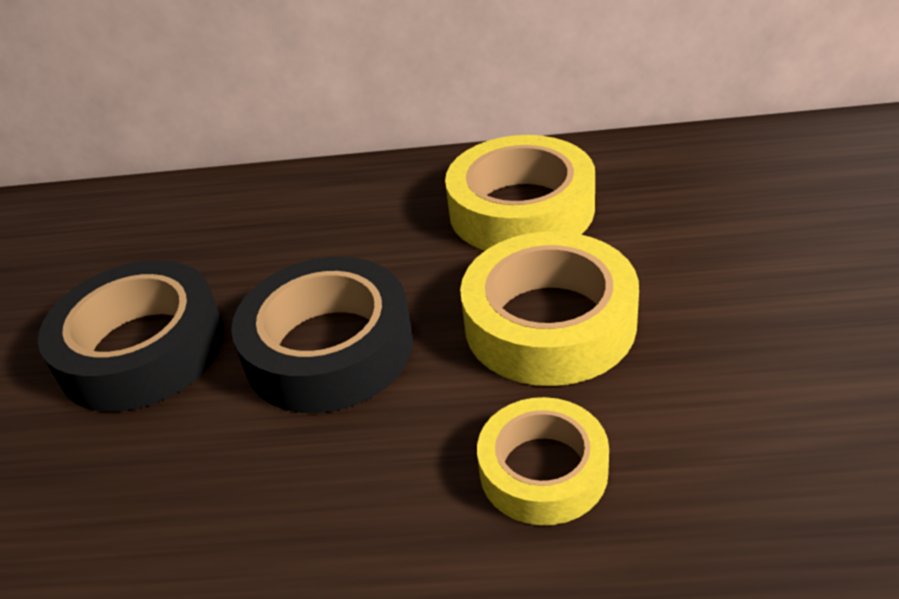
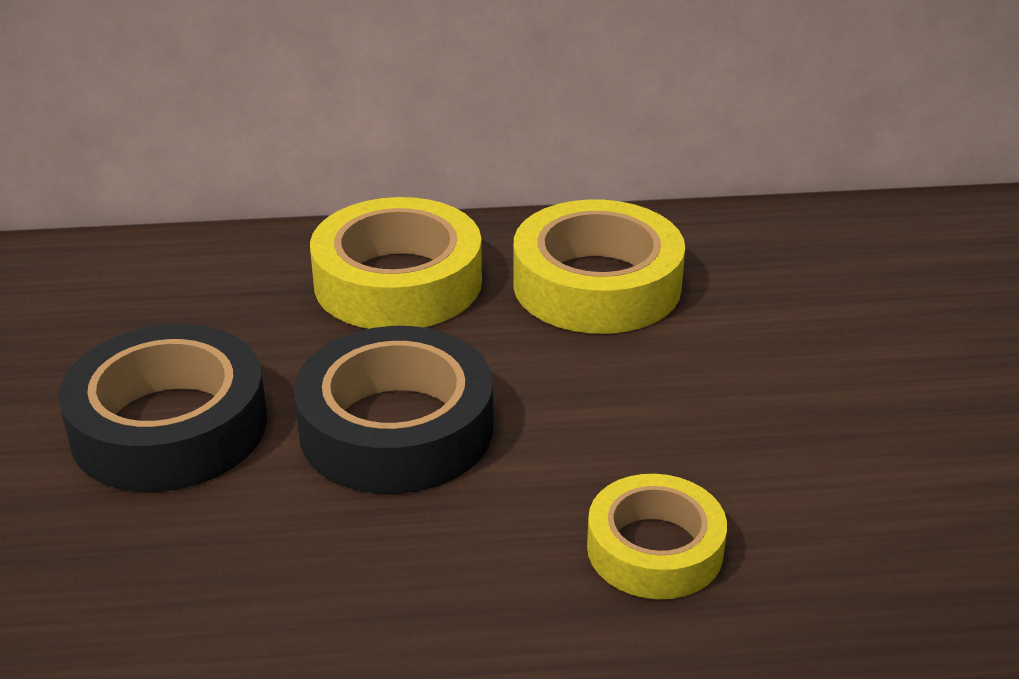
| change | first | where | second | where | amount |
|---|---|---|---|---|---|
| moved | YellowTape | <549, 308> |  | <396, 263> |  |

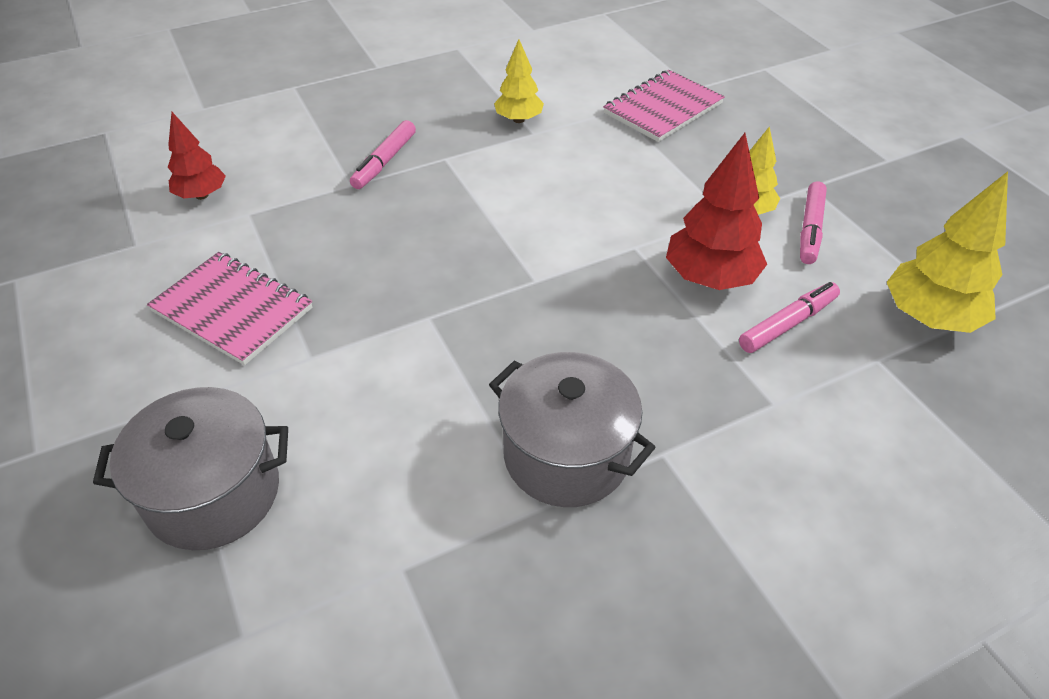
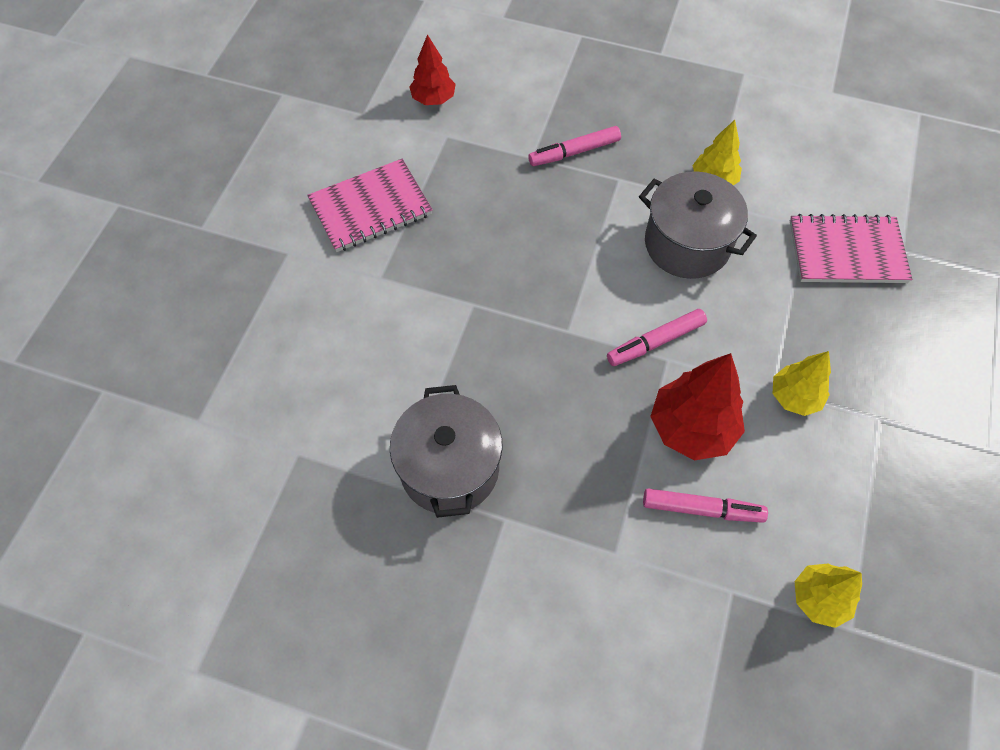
| change | first | where | second | where | amount |
|---|---|---|---|---|---|
| resized | YellowTree | <947, 252> |  | <828, 595> | x0.63 |
| moved | PinkMarker | <813, 222> |  | <657, 337> |  |
| turned | PinkNotebook | <230, 308> |  | <370, 205> | 75 degrees clockwise |
| moved | GreyPot | <190, 468> |  | <698, 225> |  |

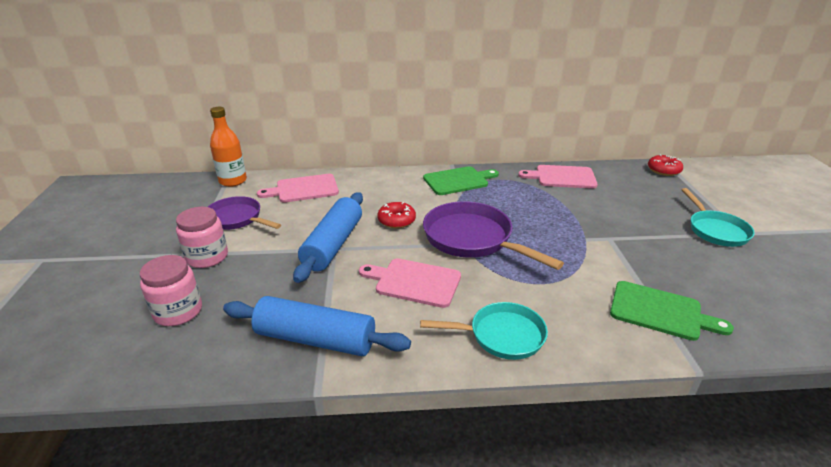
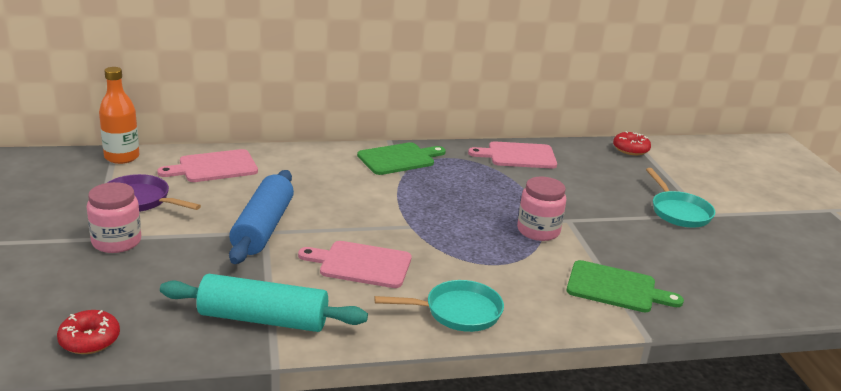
| change | first | where | second | where | amount |
|---|---|---|---|---|---|
| removed | PurplePan | <493, 235> |  |  |  |
| moved | RedDonut | <396, 215> |  | <88, 332> |  |
| moved | PinkJar | <171, 290> |  | <541, 209> |  |
| recoloured | BlueRollingPin | <317, 326> | TurquoiseRollingPin | <264, 303> |  |

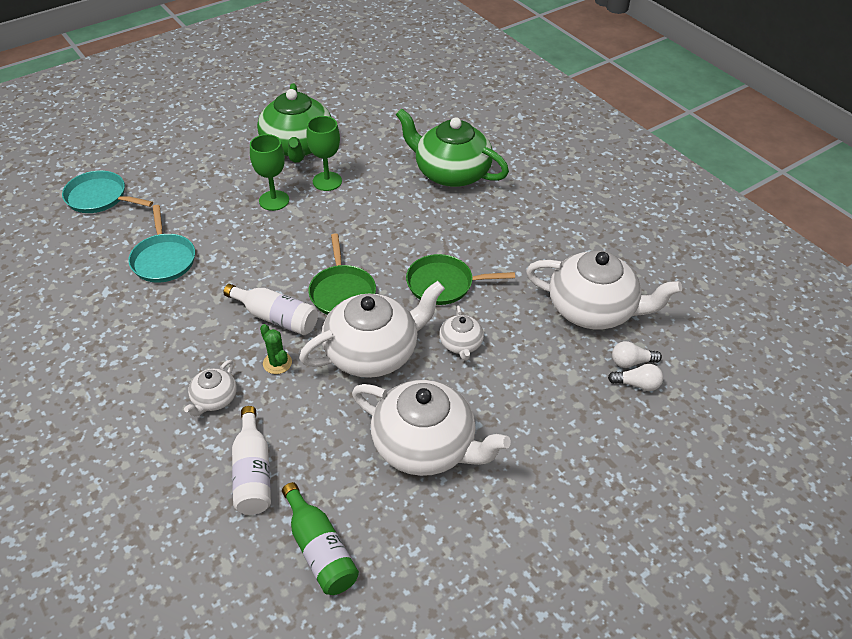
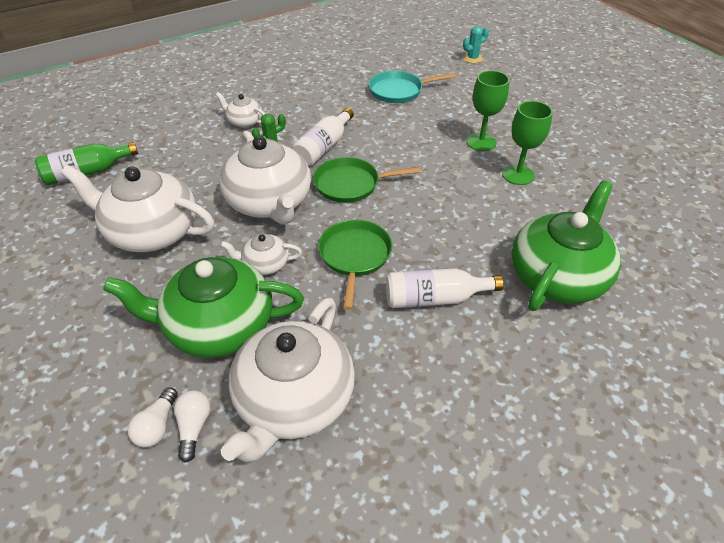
| change | first | where | second | where | amount |
|---|---|---|---|---|---|
| moved | GreenTeapot | <294, 123> |  | <203, 307> |  |
| replaced | TurquoisePan | <107, 191> | TurquoiseCactus | <476, 44> |  |
| turned | WhiteTeapot | <431, 428> |  | <137, 208> | 75 degrees clockwise |
| moved | WhiteBottle | <251, 460> |  | <445, 288> |  |

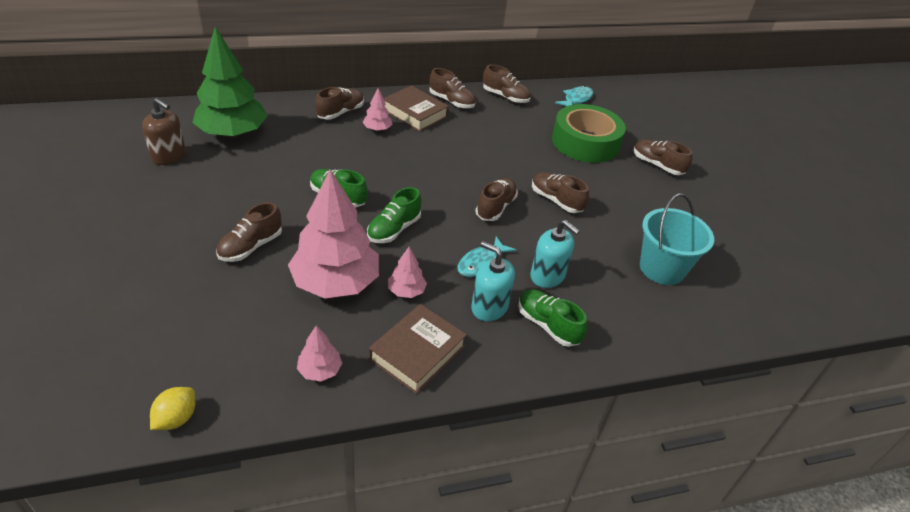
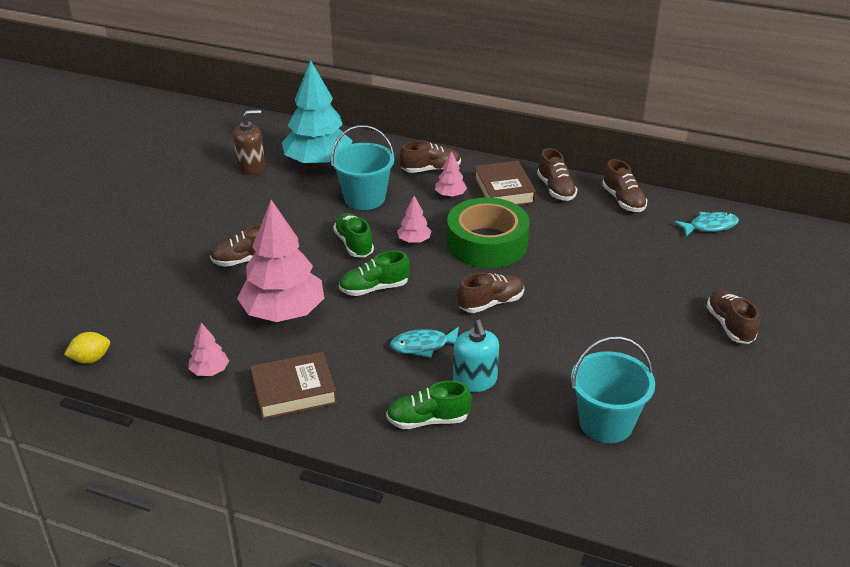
| change | first | where | second | where | amount |
|---|---|---|---|---|---|
| recoloured | GreenTree | <230, 82> | TurquoiseTree | <317, 113> |  |
| turned | BrownSoapDispenser | <164, 131> |  | <249, 142> | 90 degrees counterclockwise |
| moved | GreenTape | <589, 133> |  | <488, 232> |  |
| removed | BrownShoe | <560, 192> |  |  |  |
| removed | TurquoiseSoapDispenser | <493, 281> |  |  |  |
| moved | PinkTree | <407, 272> |  | <414, 219> |  |
| turned | GreenShoe | <552, 318> |  | <429, 405> | 90 degrees counterclockwise |
| added |  |  | TurquoiseBucket | <363, 167> |  |

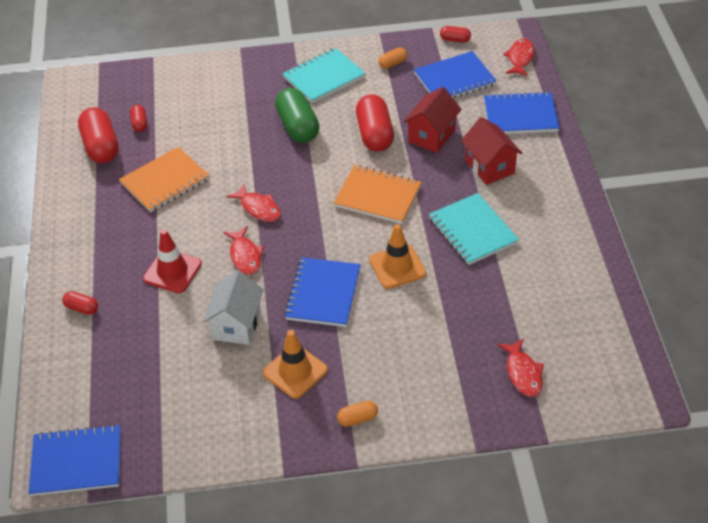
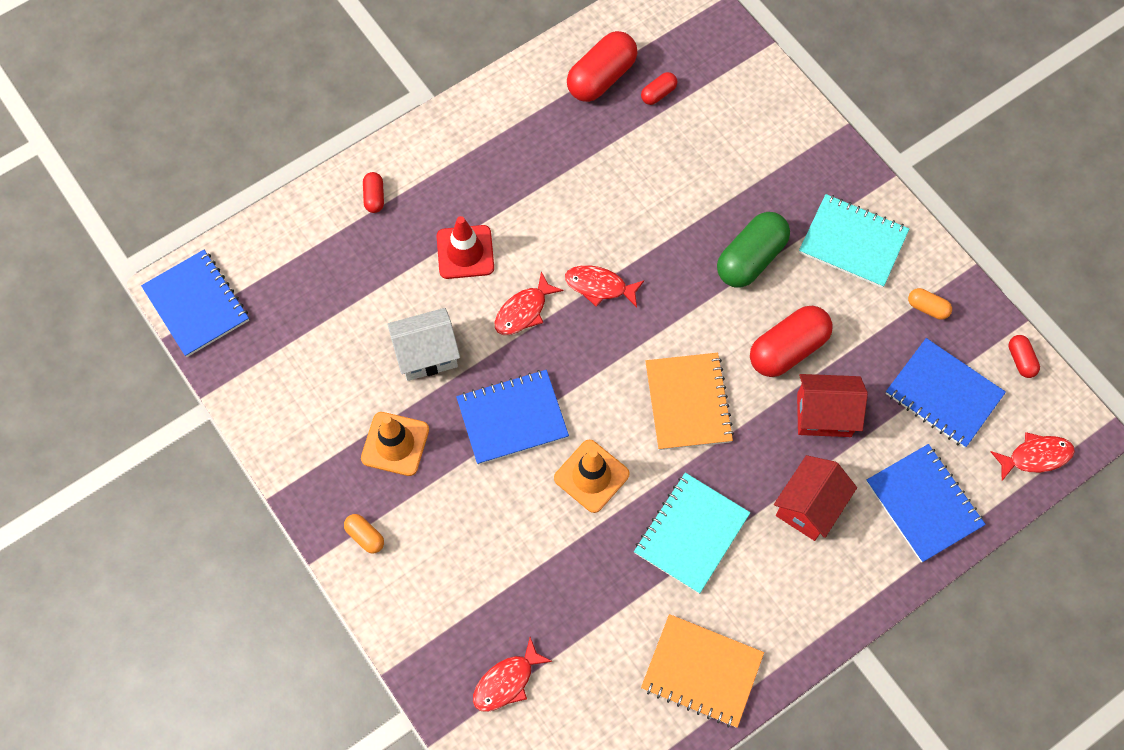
| change | first | where | second | where | amount |
|---|---|---|---|---|---|
| moved | OrangeNotebook | <164, 179> |  | <702, 671> |  |
| turned | RedFish | <253, 203> |  | <604, 286> | 90 degrees clockwise |

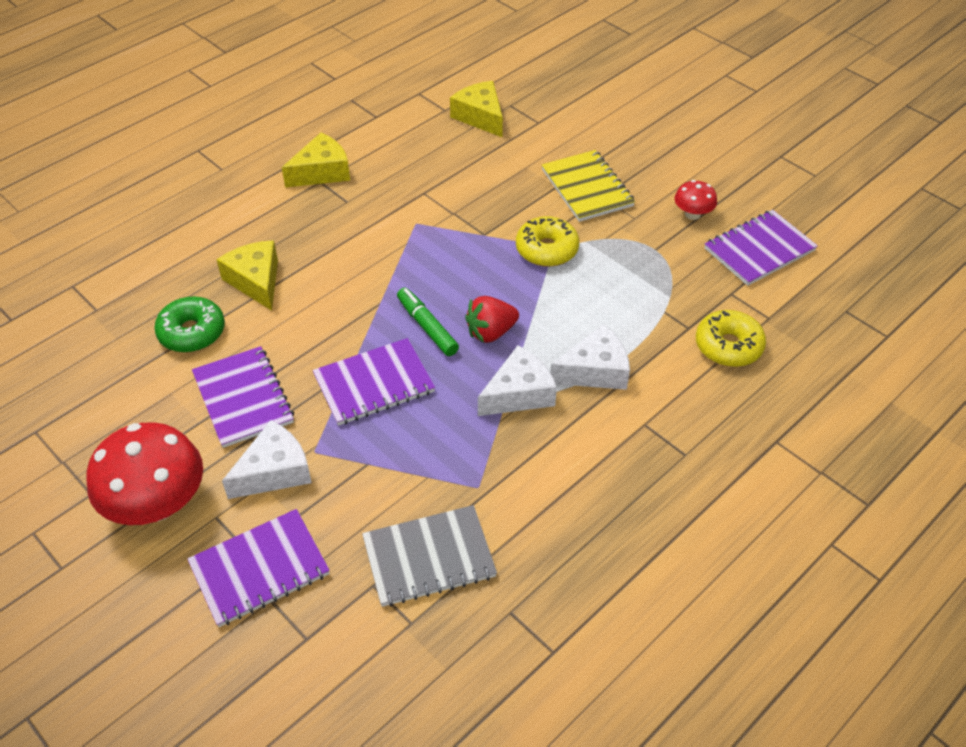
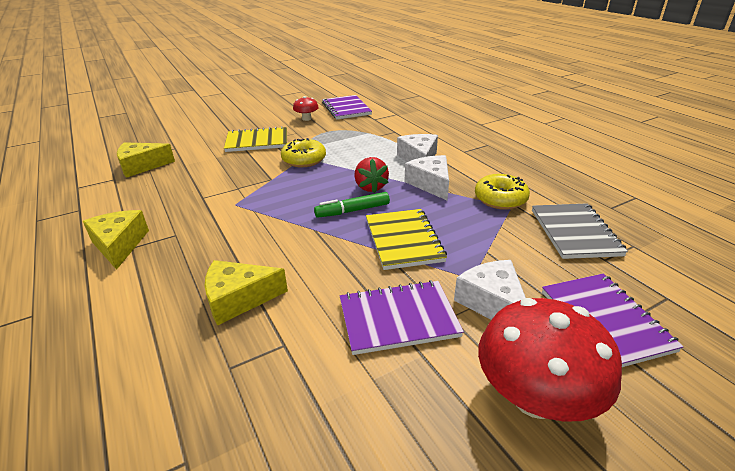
| change | first | where | second | where | amount |
|---|---|---|---|---|---|
| removed | GreenDonut | <189, 325> |  |  |  |
| moved | YellowDonut | <731, 338> |  | <502, 192> |  |
| recoloured | PurpleNotebook | <374, 382> | YellowNotebook | <406, 239> |  |

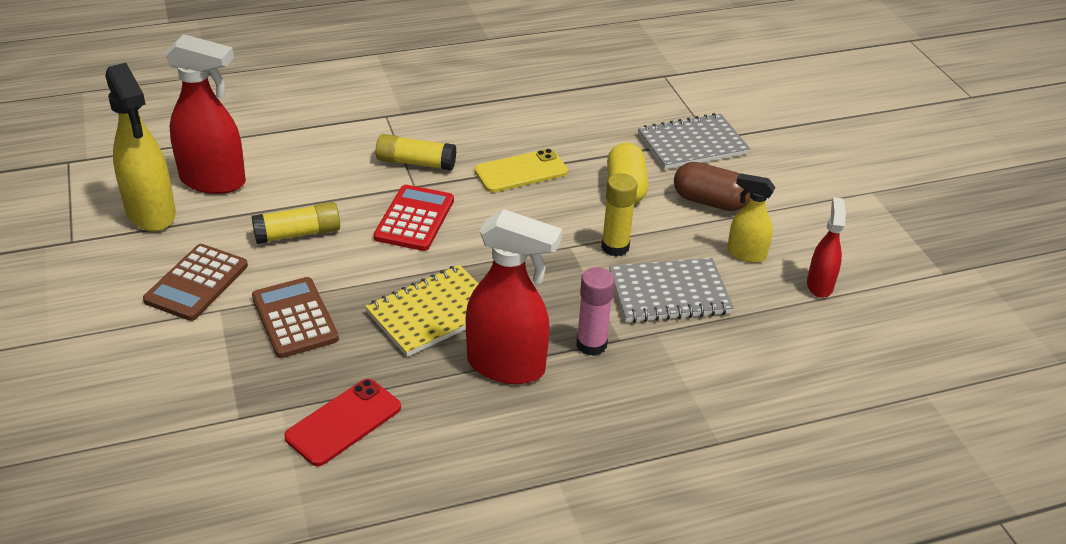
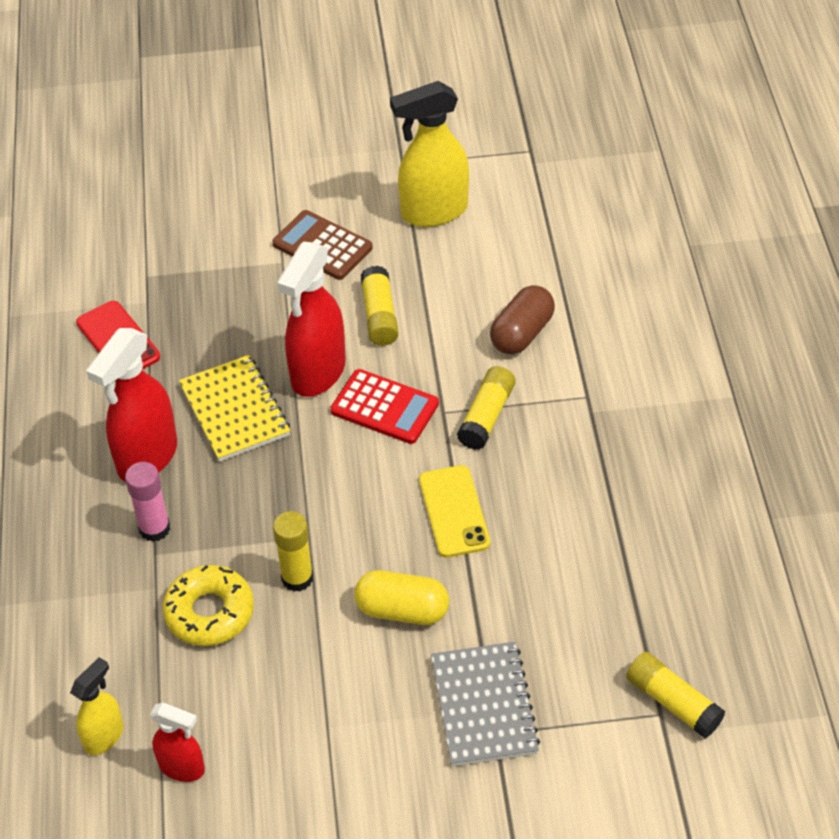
| change | first | where | second | where | amount |
|---|---|---|---|---|---|
| moved | RedSprayBottle | <205, 114> |  | <311, 319> |  |
| moved | BrownCapsule | <712, 186> |  | <522, 319> |  |
| moved | YellowSprayBottle | <751, 218> |  | <97, 706> |  |
| replaced | GreyNotebook | <671, 290> | YellowDonut | <208, 605> |  |
| removed | BrownCalculator | <295, 317> |  |  |  |
| added |  |  | YellowGlueStick | <675, 695> |  |

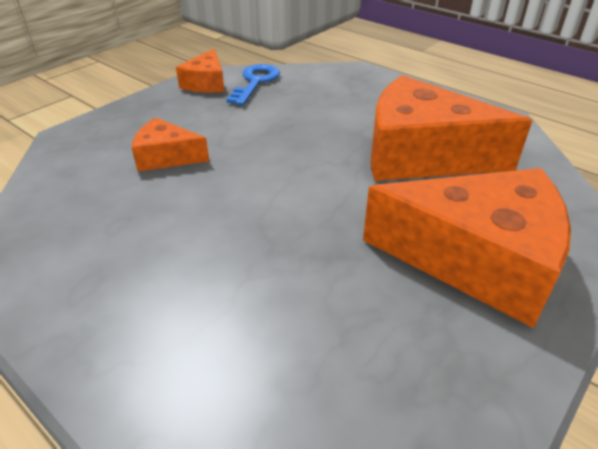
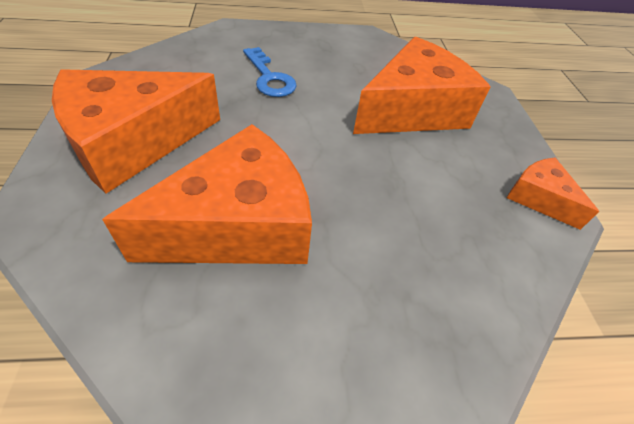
| change | first | where | second | where | amount |
|---|---|---|---|---|---|
| moved | BlueKey | <253, 84> |  | <270, 72> |  |
| resized | OrangeCheese | <170, 144> |  | <421, 85> | x2.02 |

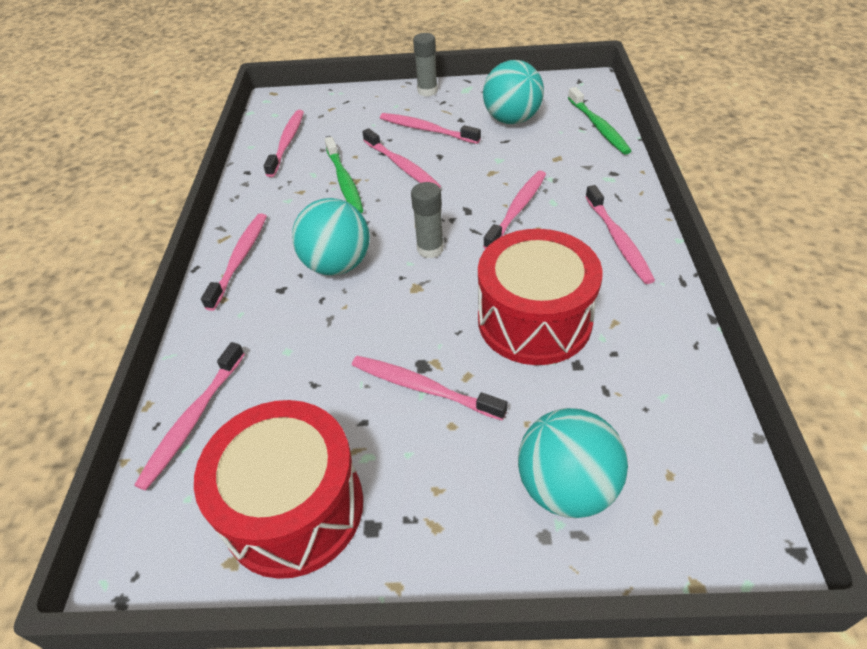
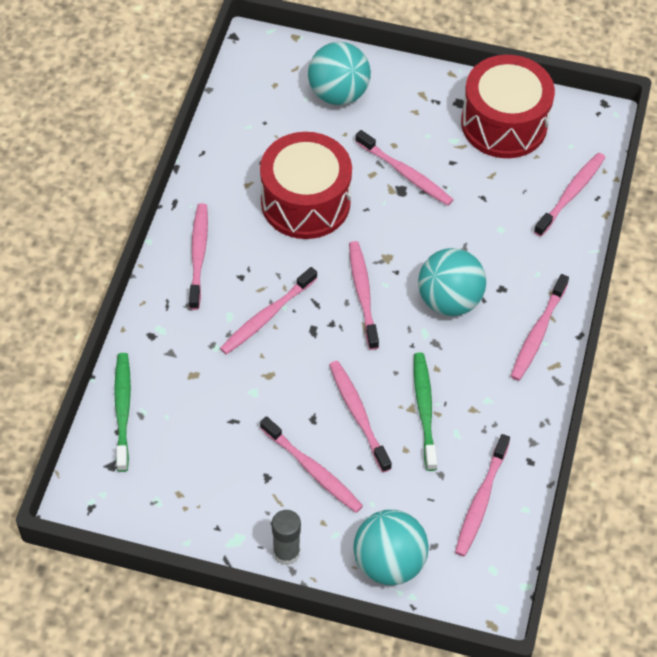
| change | first | where | second | where | amount |
|---|---|---|---|---|---|
| moved | TurquoiseBall | <513, 92> |  | <391, 547> |  |
| replaced | GreyGlueStick | <427, 220> | PinkToothbrush | <364, 295> |  |

